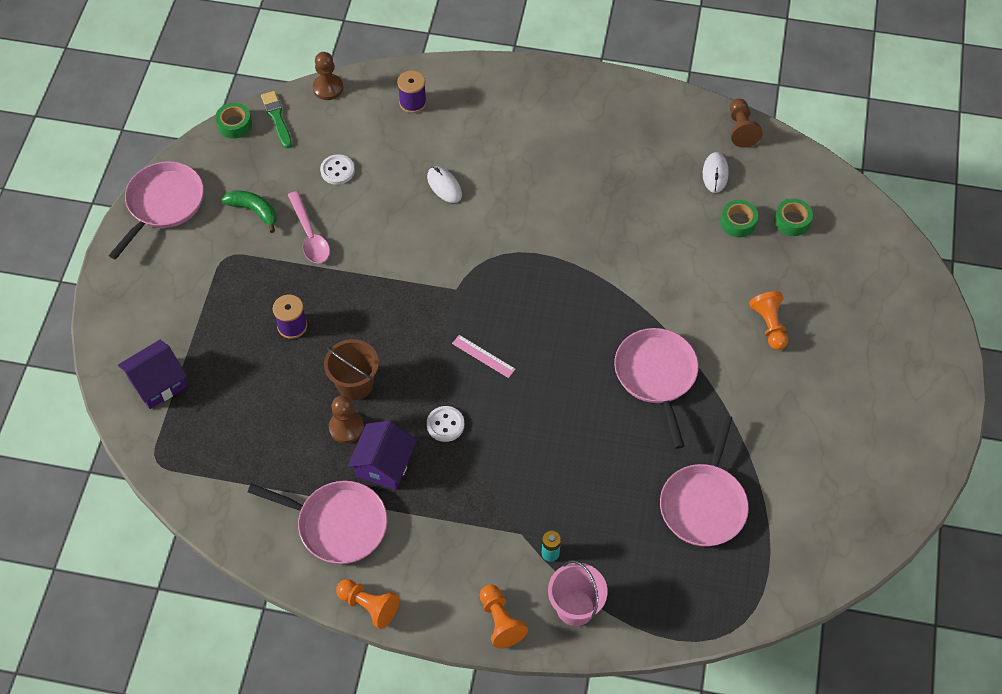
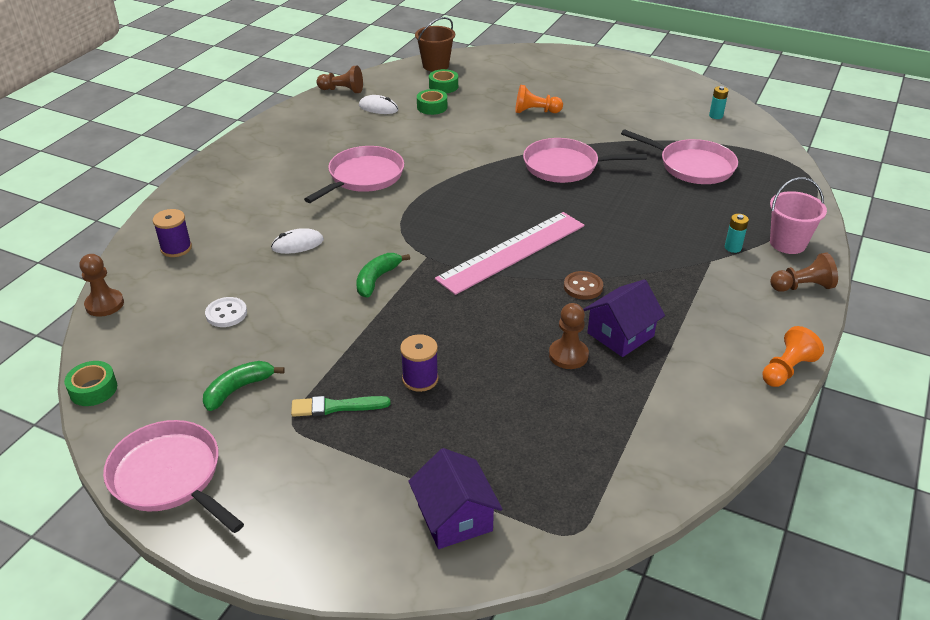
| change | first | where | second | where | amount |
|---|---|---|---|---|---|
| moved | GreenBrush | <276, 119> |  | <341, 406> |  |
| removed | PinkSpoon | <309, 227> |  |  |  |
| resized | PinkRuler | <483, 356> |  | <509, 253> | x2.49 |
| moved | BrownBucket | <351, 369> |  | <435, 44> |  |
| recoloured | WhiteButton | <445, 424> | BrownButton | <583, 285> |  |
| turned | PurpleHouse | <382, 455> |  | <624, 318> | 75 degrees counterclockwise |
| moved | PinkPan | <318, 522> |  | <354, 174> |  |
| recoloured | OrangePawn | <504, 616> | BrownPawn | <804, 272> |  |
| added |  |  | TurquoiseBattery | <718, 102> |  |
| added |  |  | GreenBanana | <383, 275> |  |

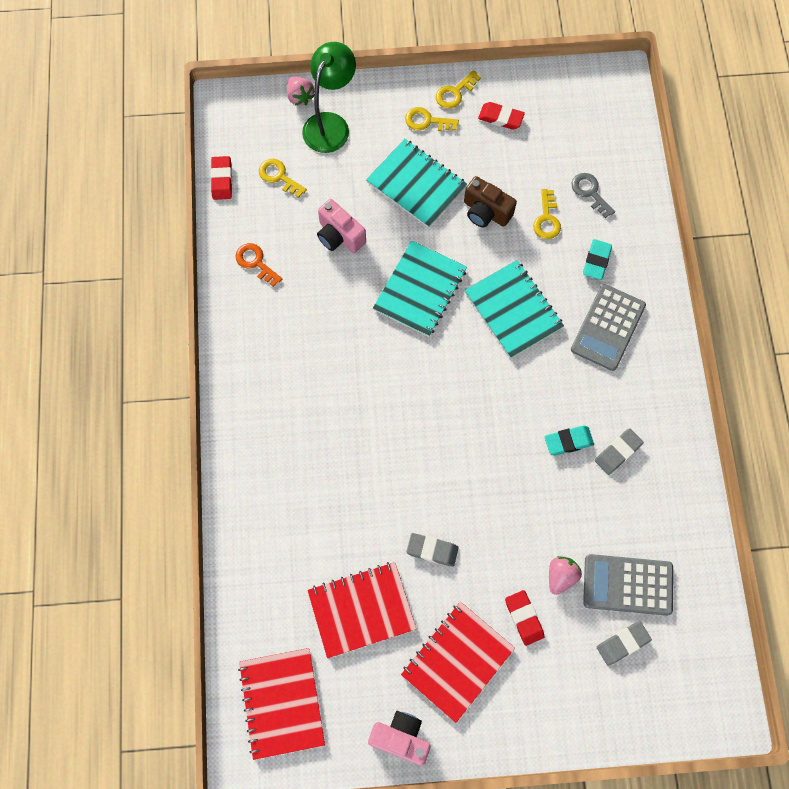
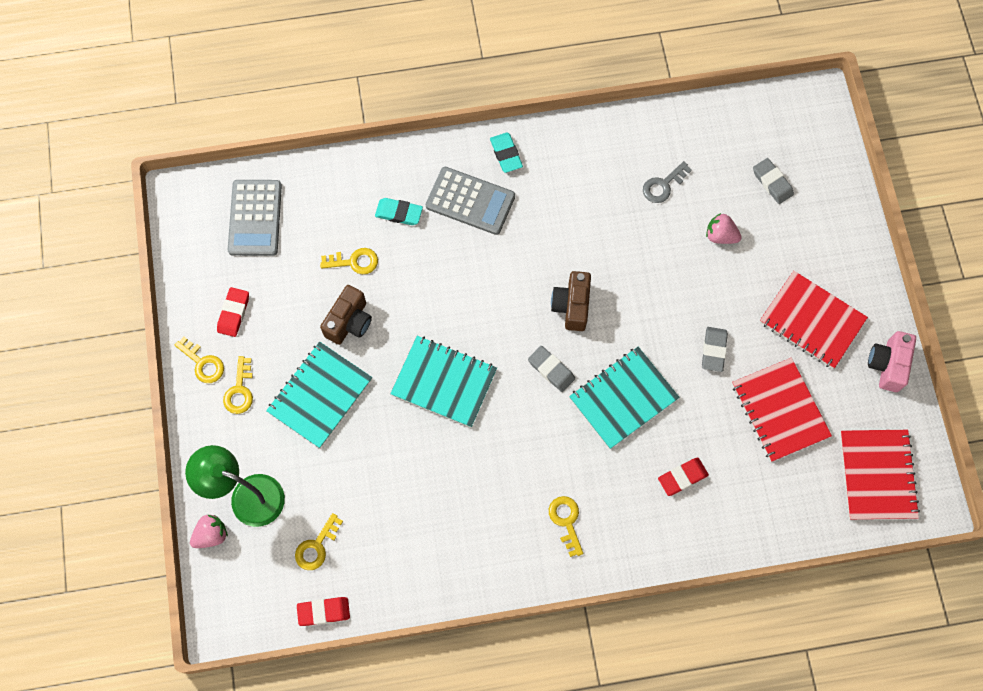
| change | first | where | second | where | amount |
|---|---|---|---|---|---|
| moved | GreyKey | <593, 195> |  | <667, 182> |  |
| removed | PinkCamera | <341, 226> |  |  |  |
| removed | OrangeKey | <258, 265> |  |  |  |
| moved | TurquoiseNotebook | <514, 309> |  | <624, 398> |  |
| moved | TurquoiseEraser | <569, 440> |  | <506, 153> |  |
| moved | GreyEraser | <619, 451> |  | <551, 369> |  |
| moved | GreyCalculator | <628, 585> |  | <255, 218> |  |
| moved | RedEraser | <524, 618> |  | <683, 477> |  |
| turned | RedNotebook | <281, 704> |  | <880, 475> | 75 degrees counterclockwise |
| added |  |  | BrownCamera | <571, 301> |  |
| added |  |  | YellowKey | <566, 526> |  |

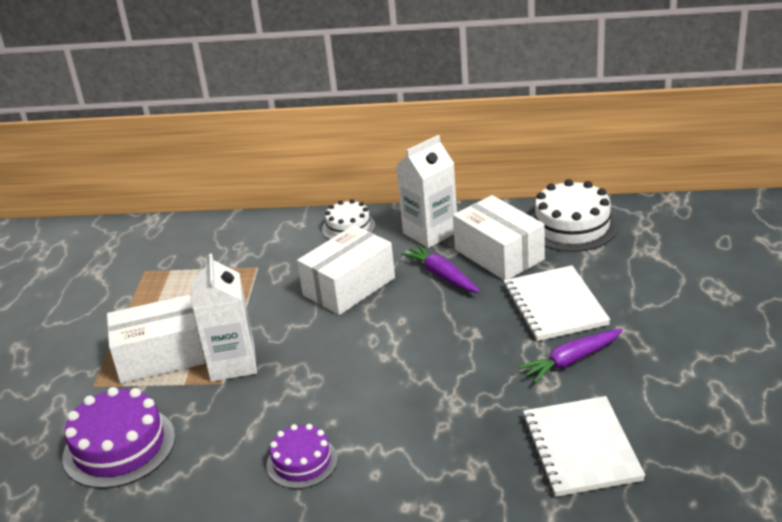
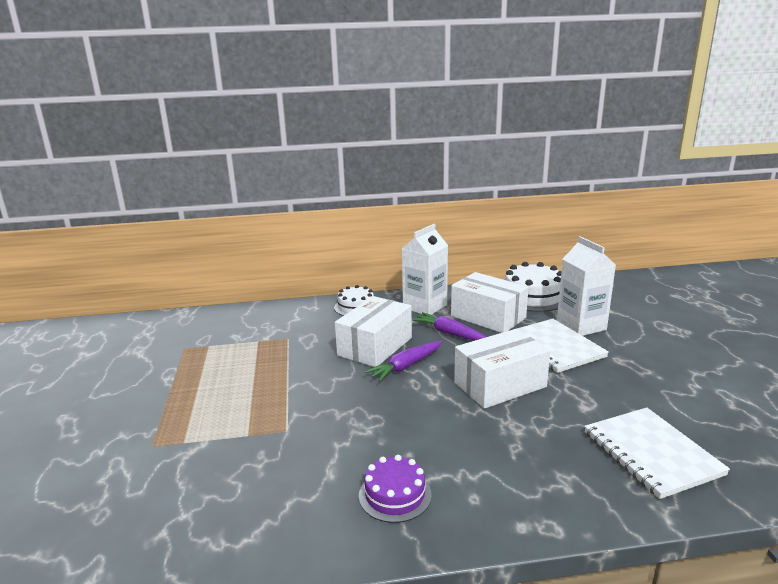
| change | first | where | second | where | amount |
|---|---|---|---|---|---|
| moved | WhiteCarton | <224, 318> |  | <586, 286> |  |
| moved | WhiteBox | <156, 339> |  | <502, 369> |  |
| moved | PurpleCarrot | <570, 356> |  | <403, 361> |  |
| removed | PurpleCake | <119, 438> |  |  |  |

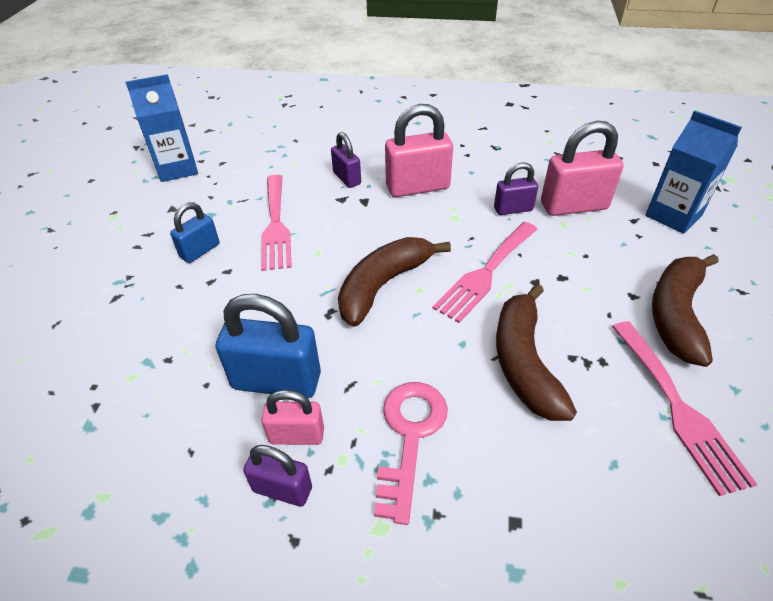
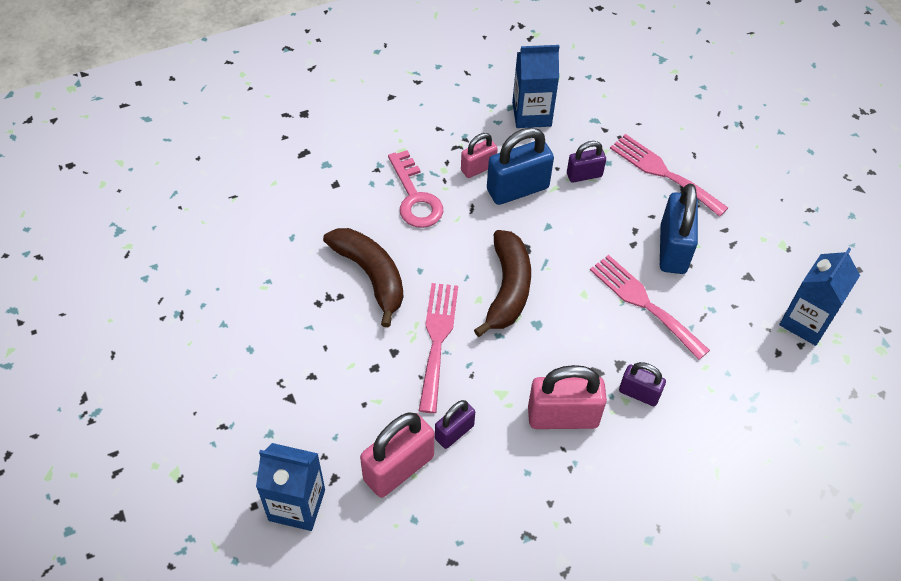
| change | first | where | second | where | amount |
|---|---|---|---|---|---|
| turned | PinkPadlock | <419, 150> |  | <567, 397> | 45 degrees clockwise |
| resized | BluePadlock | <195, 232> |  | <679, 228> | x1.72 |
| removed | BrownBanana | <685, 310> |  |  |  |
| moved | PinkFork | <684, 408> |  | <669, 175> |  |
| moved | PurplePadlock | <277, 476> |  | <586, 162> |  |
| added |  |  | BlueCarton | <535, 86> |  |

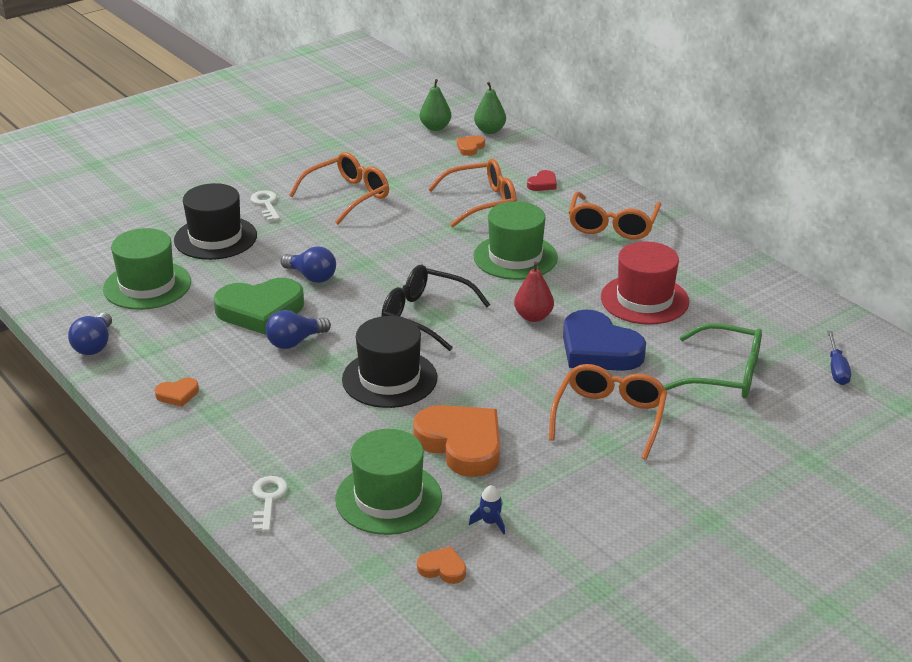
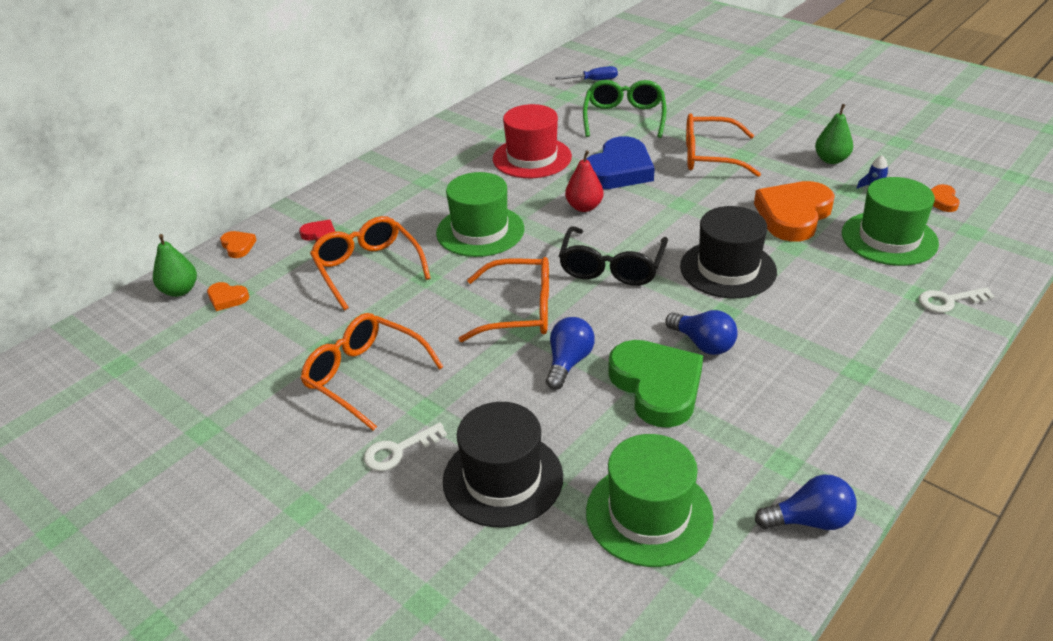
| change | first | where | second | where | amount |
|---|---|---|---|---|---|
| moved | GreenPear | <435, 105> |  | <834, 134> |  |
| moved | OrangeGlasses | <615, 215> |  | <504, 299> |  |
| moved | OrangeHeart | <177, 392> |  | <238, 244> |  |

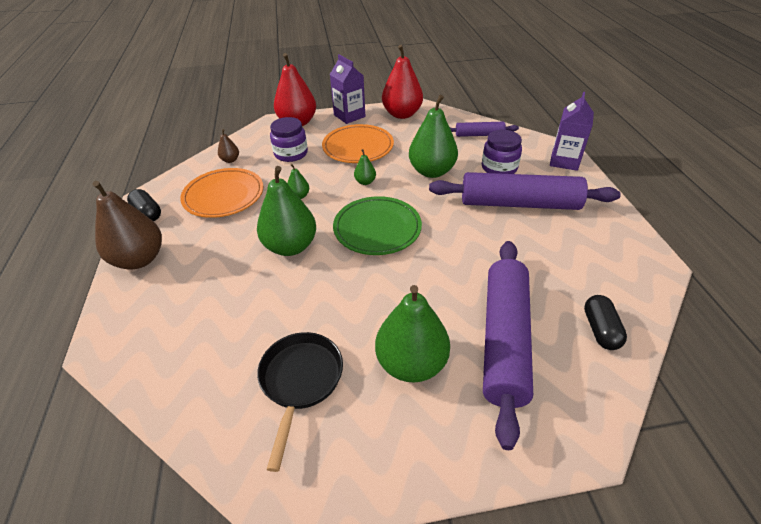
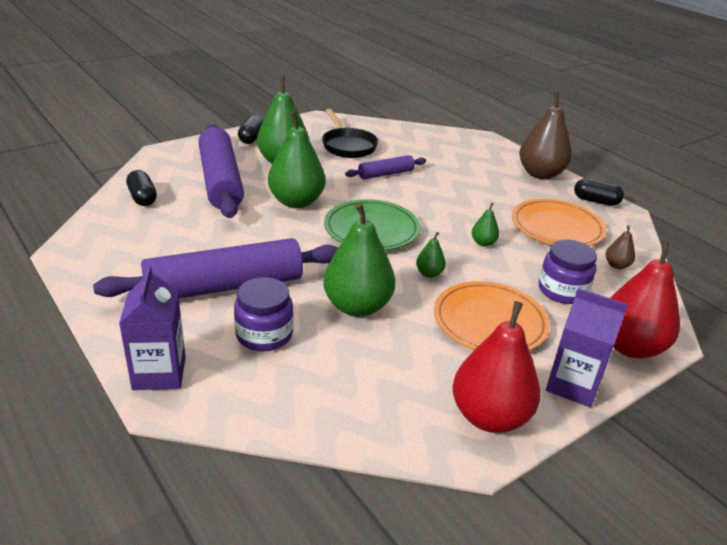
| change | first | where | second | where | amount |
|---|---|---|---|---|---|
| moved | PurpleRollingPin | <484, 129> |  | <385, 167> |  |
| moved | GreenPear | <286, 211> |  | <297, 159> |  |
| added |  |  | BlackCapsule | <250, 129> |  |

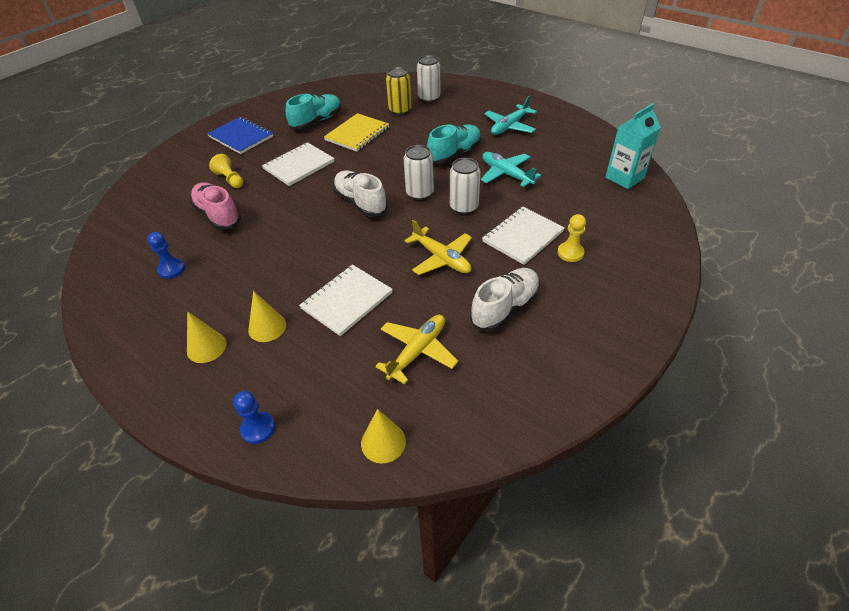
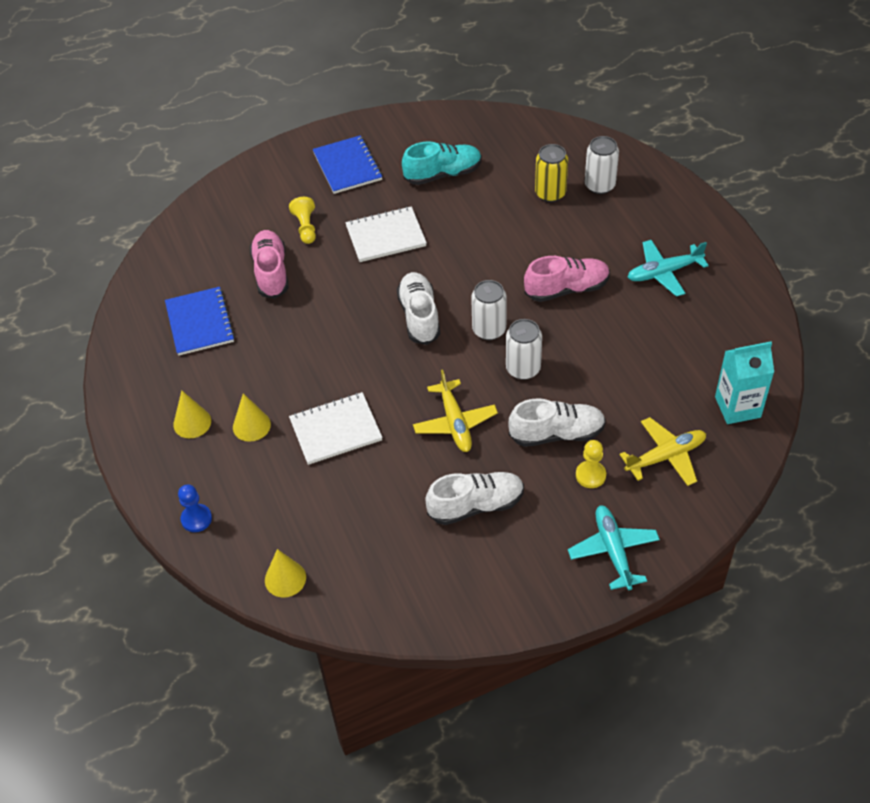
| change | first | where | second | where | amount |
|---|---|---|---|---|---|
| removed | YellowNotebook | <356, 132> |  |  |  |
| recoloured | TurquoiseShoe | <454, 144> | PinkShoe | <567, 279> |  |
| moved | TurquoisePlane | <511, 169> |  | <614, 547> |  |
| replaced | WhiteNotebook | <523, 235> | WhiteShoe | <557, 422> |  |
| replaced | BluePawn | <166, 255> | BlueNotebook | <200, 321> |  |
| moved | YellowPlane | <416, 349> |  | <662, 451> |  |

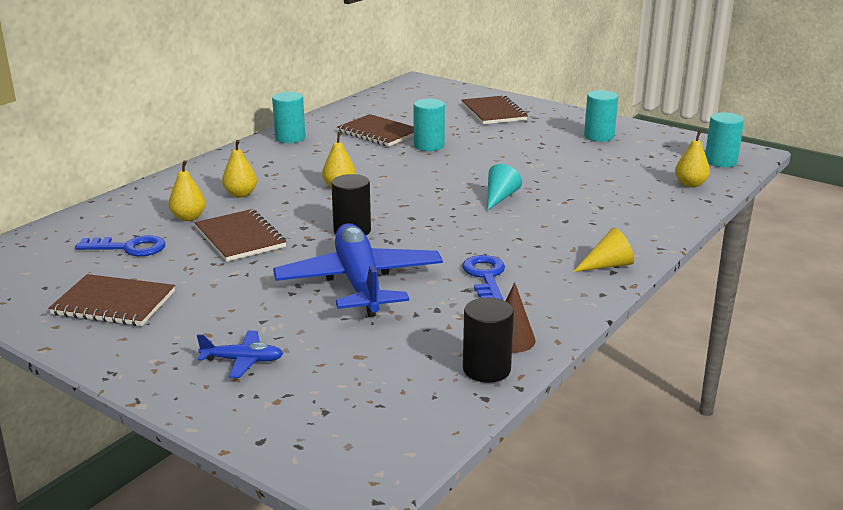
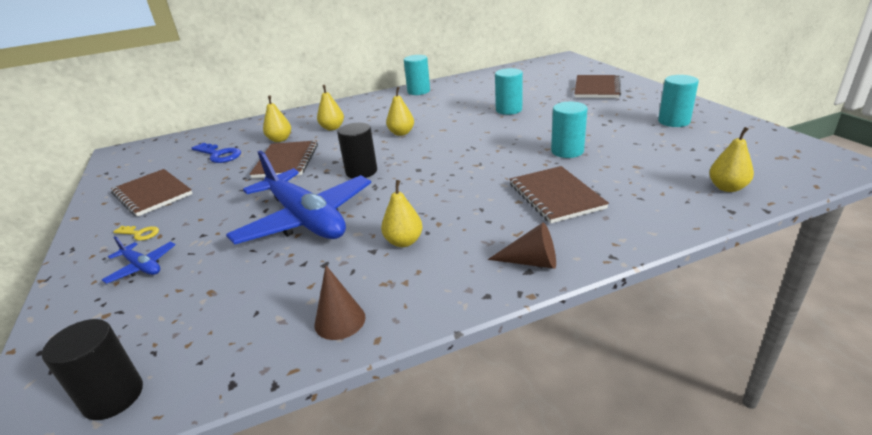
| change | first | where | second | where | amount |
|---|---|---|---|---|---|
| moved | TurquoiseCylinder | <724, 140> |  | <569, 130> |  |
| moved | BrownNotebook | <375, 130> |  | <559, 195> |  |
| removed | TurquoiseCone | <504, 187> |  |  |  |
| turned | BluePlane | <358, 270> |  | <298, 197> | 120 degrees clockwise |
| recoloured | YellowCone | <603, 249> | BrownCone | <522, 245> |  |
| replaced | BlueKey | <483, 277> | YellowPear | <402, 213> |  |
| moved | BlackCylinder | <488, 340> |  | <92, 369> |  |
| added |  |  | YellowKey | <136, 233> |  |

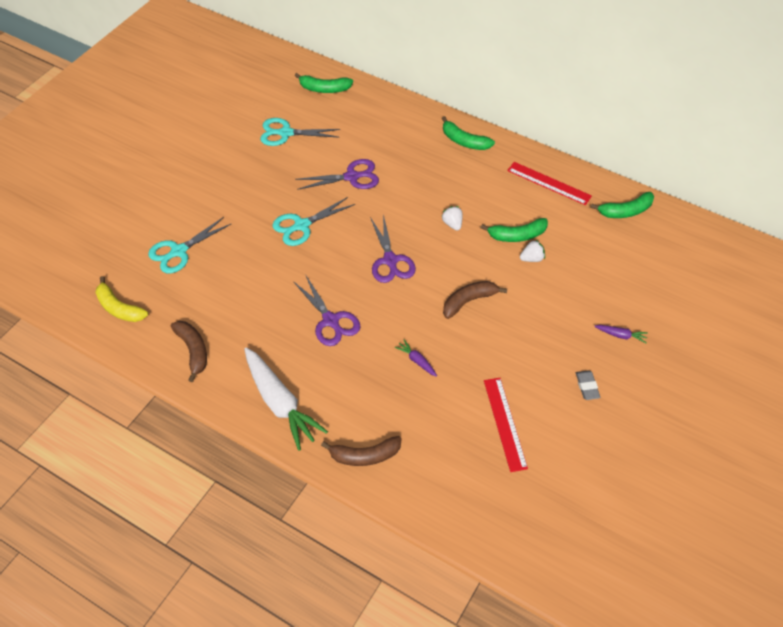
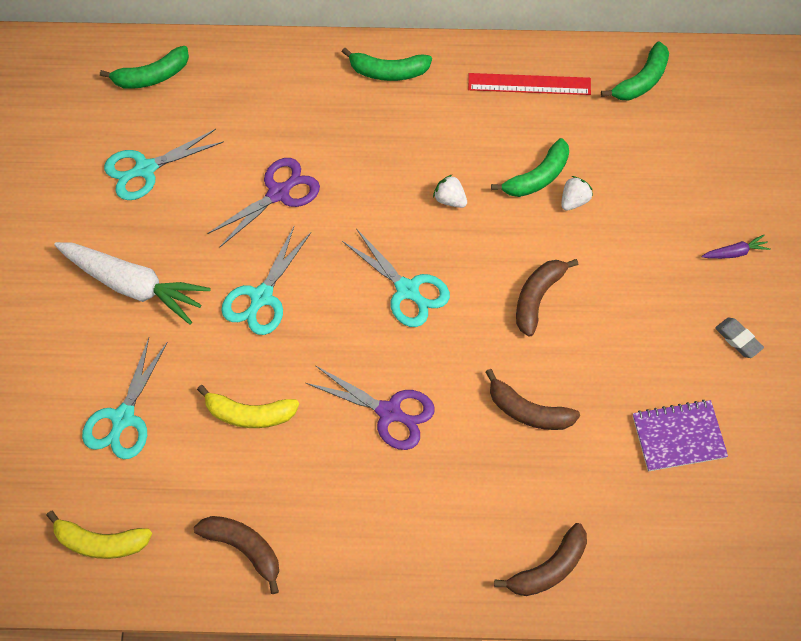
| change | first | where | second | where | amount |
|---|---|---|---|---|---|
| recoloured | PurpleScissors | <393, 248> | TurquoiseScissors | <396, 277> |  |
| replaced | PurpleCarrot | <416, 358> | BrownBanana | <532, 399> |  |
| moved | WhiteCarrot | <286, 399> |  | <132, 283> |  |
| replaced | RedRuler | <506, 425> | PurpleNotebook | <680, 435> |  |
| added |  |  | YellowBanana | <248, 406> |  |

